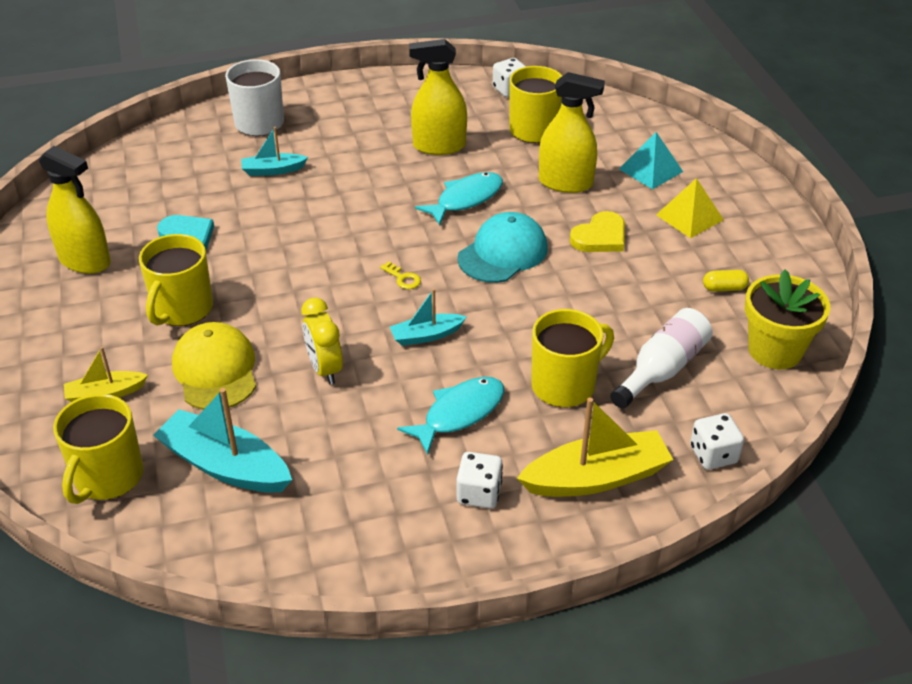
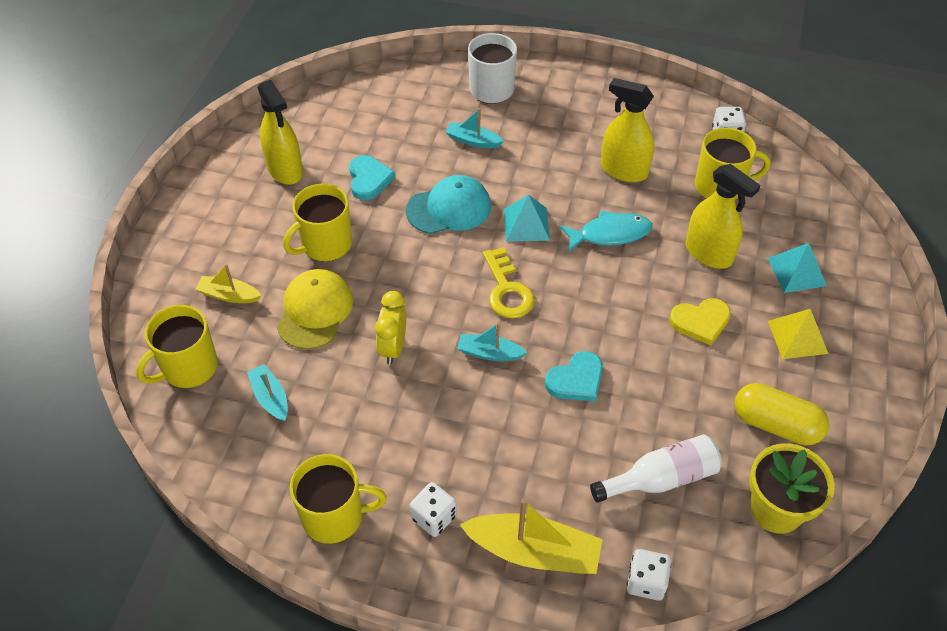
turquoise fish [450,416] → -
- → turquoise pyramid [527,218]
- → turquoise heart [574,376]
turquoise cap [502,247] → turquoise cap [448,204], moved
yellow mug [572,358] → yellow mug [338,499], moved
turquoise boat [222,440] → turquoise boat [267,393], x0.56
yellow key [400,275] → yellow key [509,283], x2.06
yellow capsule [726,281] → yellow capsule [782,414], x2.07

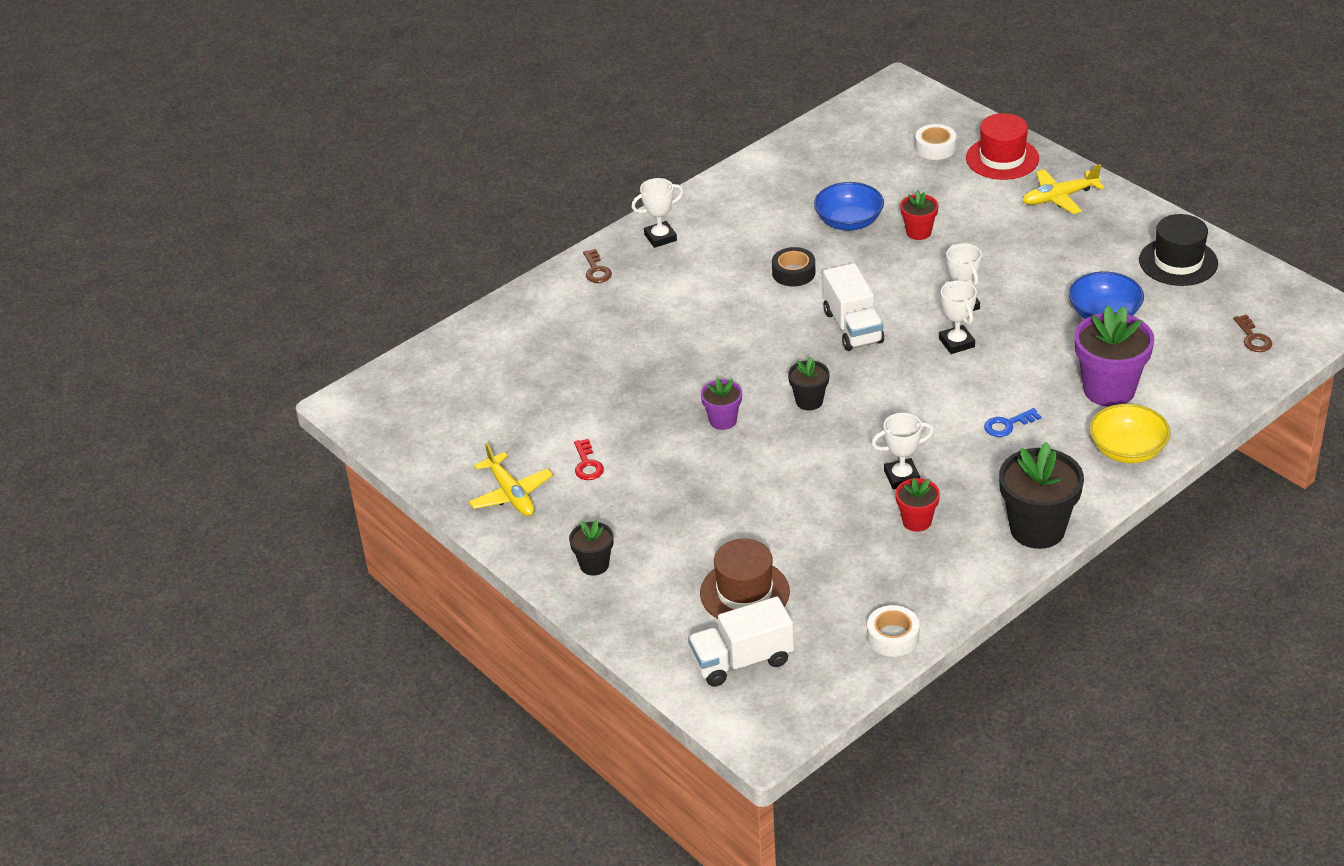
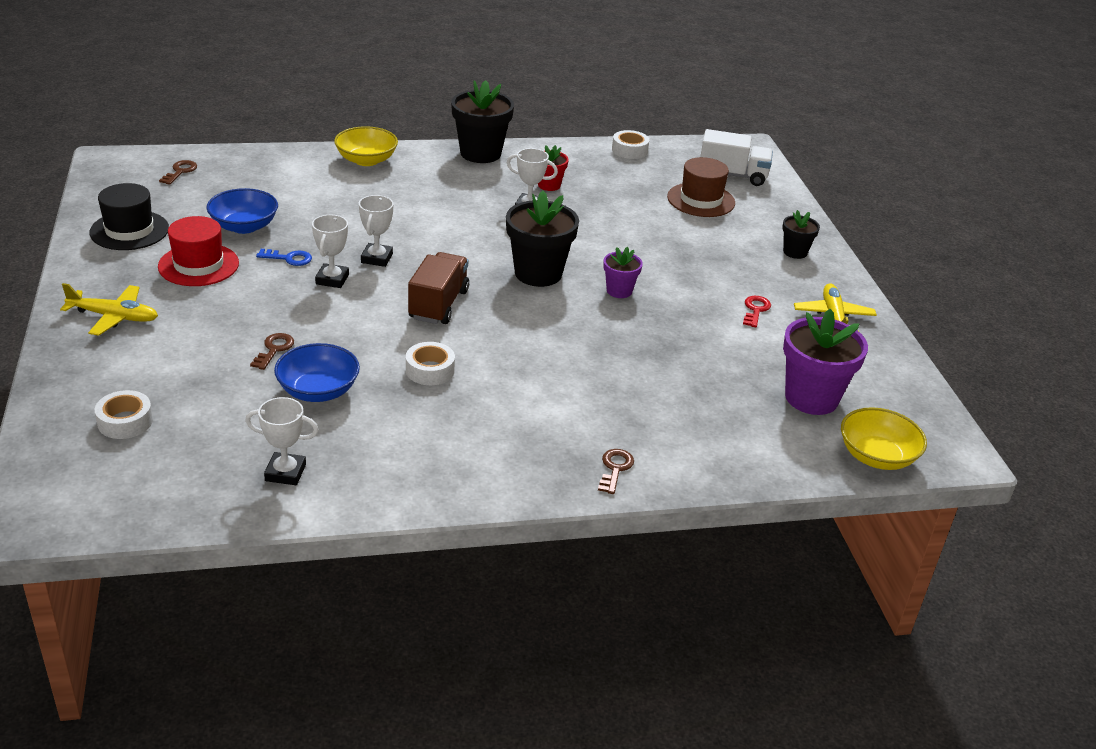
- → yellow bowl [884,438]
white trophy [658,213] → white trophy [282,441], moved
red hat [1002,146] → red hat [198,251], moved
blue key [1012,422] → blue key [284,257], moved
purple flower pot [1114,356] → purple flower pot [825,362], moved
red flower pot [919,215] → brown key [272,351]
black tape [794,267] → white tape [430,363]
white truck [853,307] → brown truck [438,288]
black flower pot [808,383] → black flower pot [542,239], x1.87

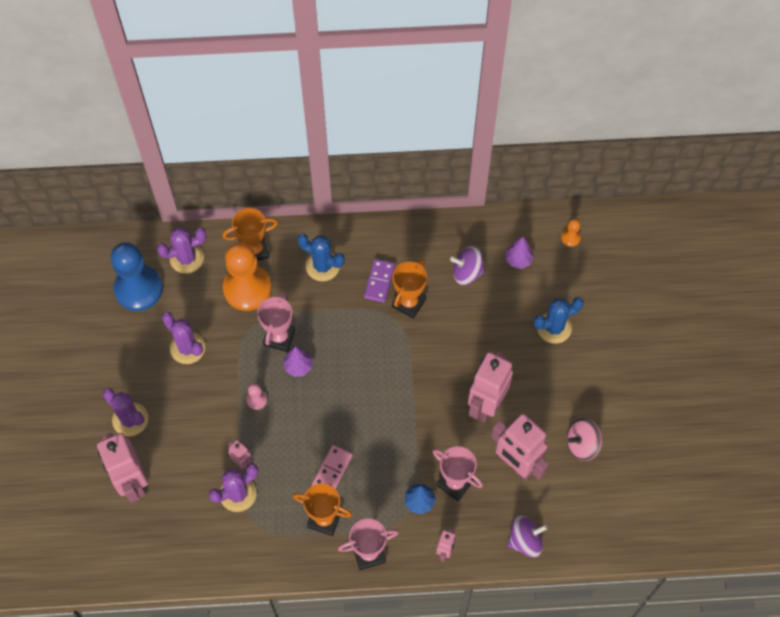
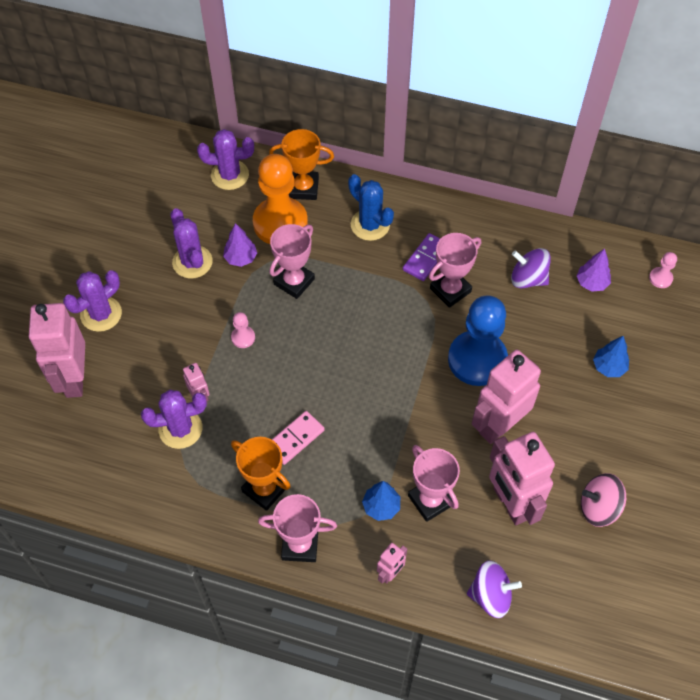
blue pawn [137,276] → blue pawn [478,340], moved
purple tree [298,361] → purple tree [240,245], moved
blue cactus [559,320] → blue tree [611,356]
orange trophy [409,289] → pink trophy [455,270]
orange pawn [571,233] → pink pawn [663,270]
purple cactus [125,412] → purple cactus [92,301], 75 degrees clockwise

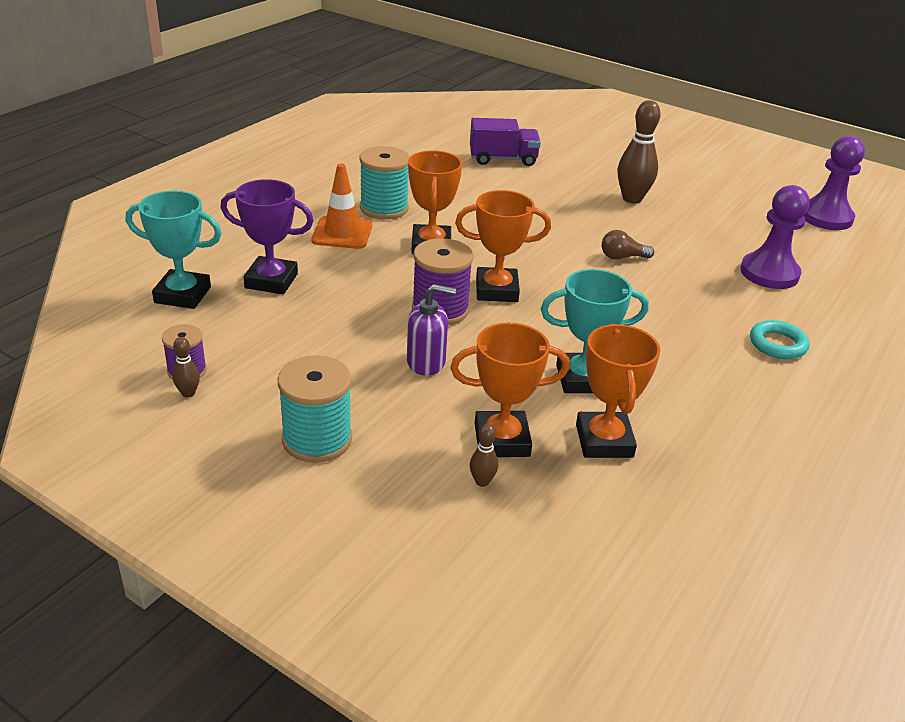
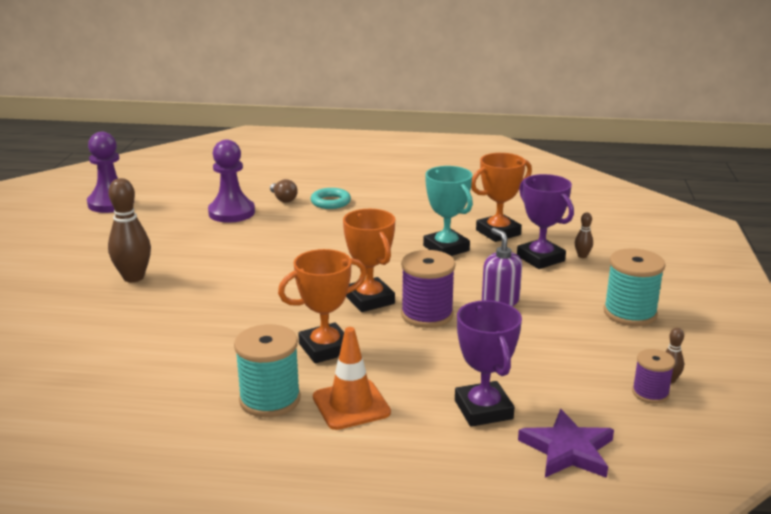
purple truck [505,142] → -
brown light bulb [628,245] → brown light bulb [284,191], moved
turquoise trophy [174,250] → purple star [566,443]
orange trophy [510,390] → purple trophy [545,221]

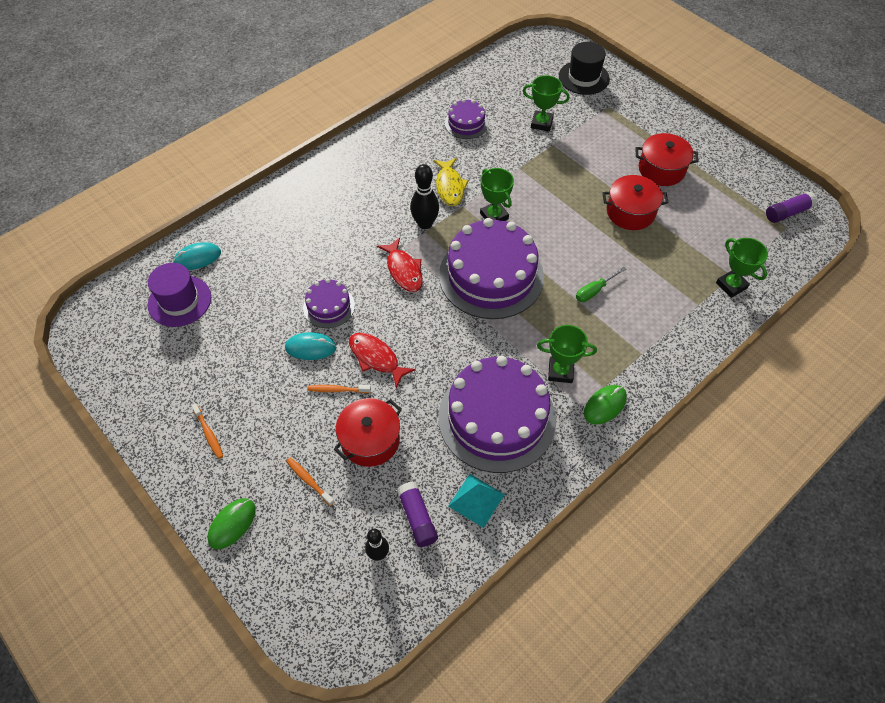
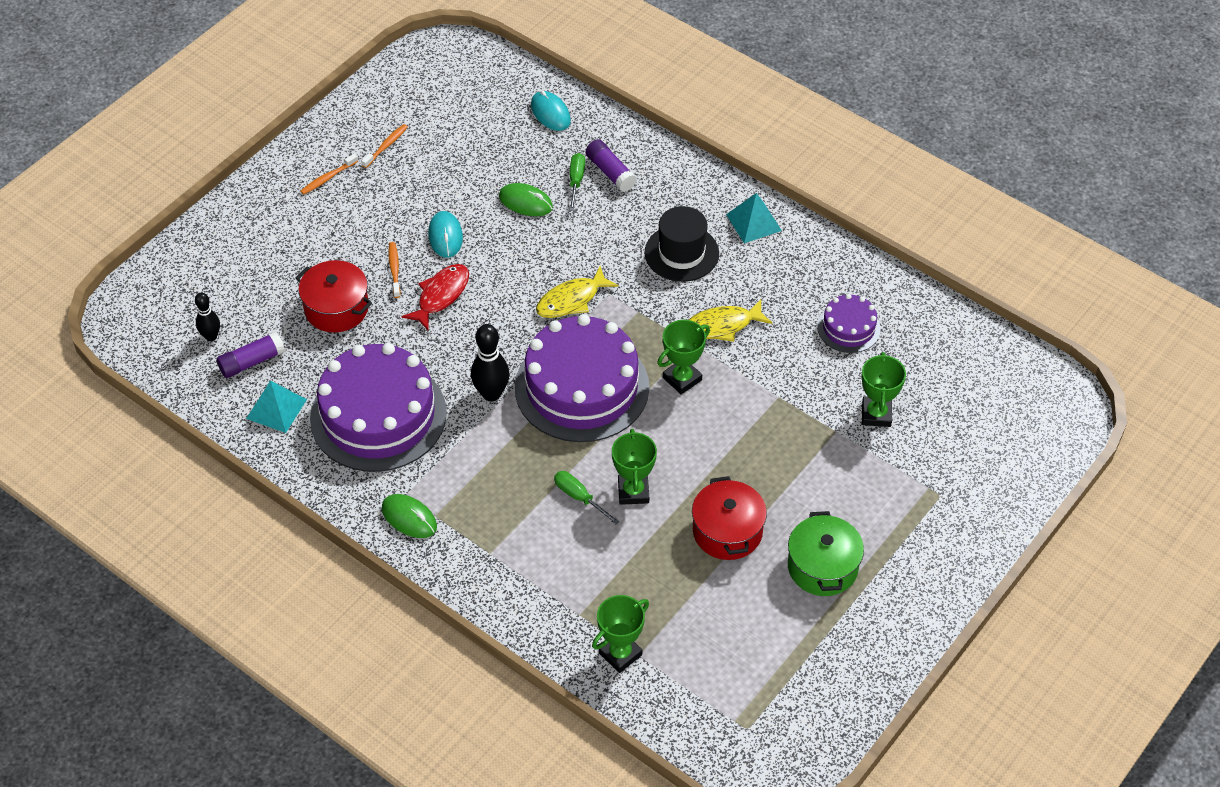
purple hat [179,295] → -
purple cake [329,303] → -
- → green screwdriver [577,182]
- → turquoise pyramid [754,218]
green mouse [231,523] → green mouse [526,199], moved
orange toothbrush [310,482] → orange toothbrush [384,146], moved
black bowling pin [424,196] → black bowling pin [490,362], moved
green trophy [567,354] → green trophy [634,467], moved
black hat [584,68] → black hat [681,244], moved
purple glue stick [791,207] → purple glue stick [611,166], moved
red fish [400,265] → yellow fish [577,292]
red pot [667,159] → green pot [826,553]

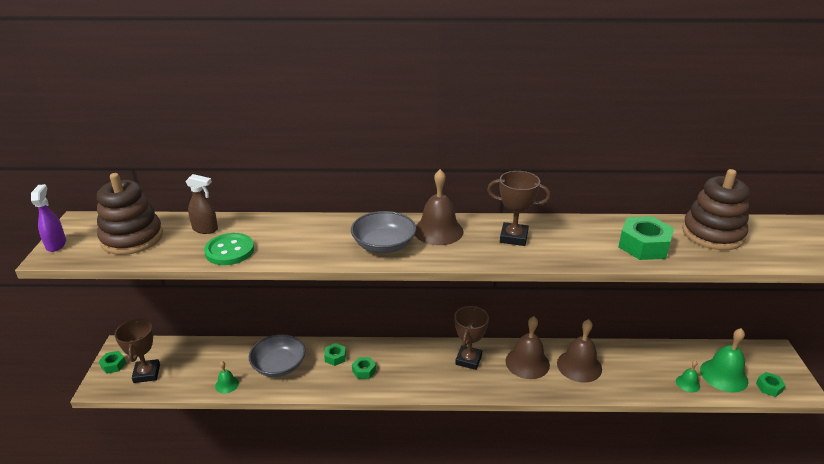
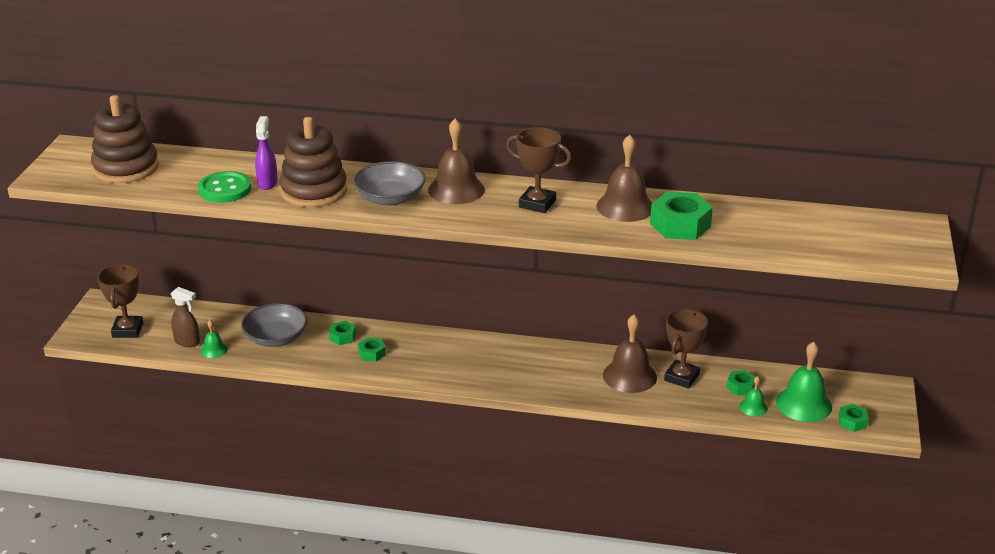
purple spray bottle [48,218] → purple spray bottle [266,153], moved
green nut [112,362] → green nut [741,383], moved
brown spray bottle [201,204] → brown spray bottle [185,317], moved
brown trophy [471,338] → brown trophy [686,349], moved
brown bell [528,347] → brown bell [624,178], moved
brown stacking toy [715,209] → brown stacking toy [313,162], moved

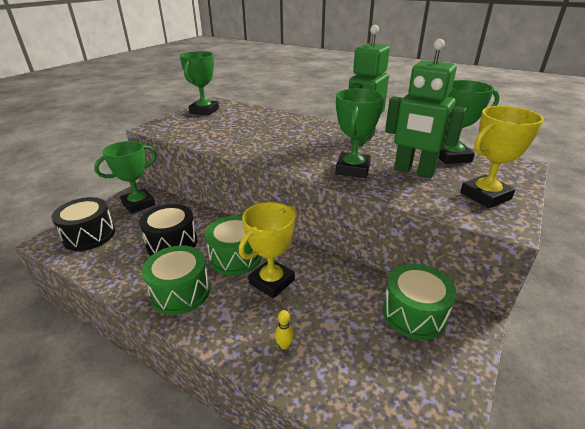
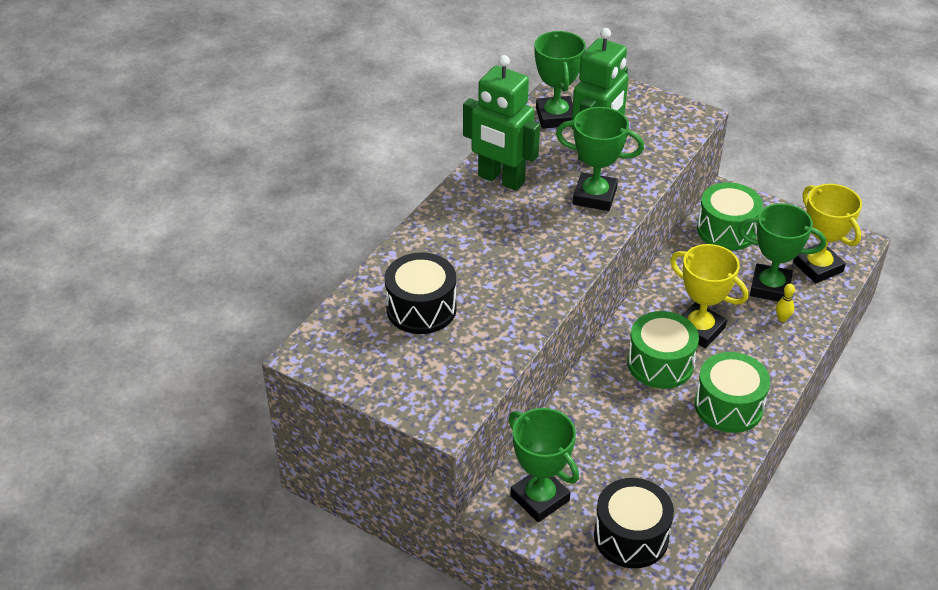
black drum [168,230] → black drum [421,293], moved
green trophy [199,83] → green trophy [782,252], moved
yellow trophy [502,157] → yellow trophy [827,233], moved

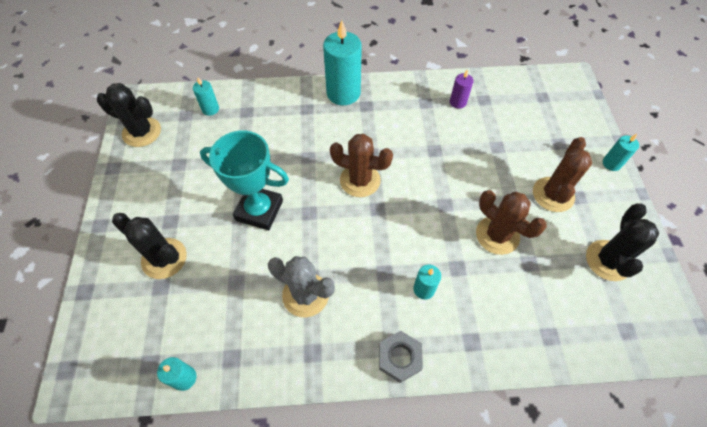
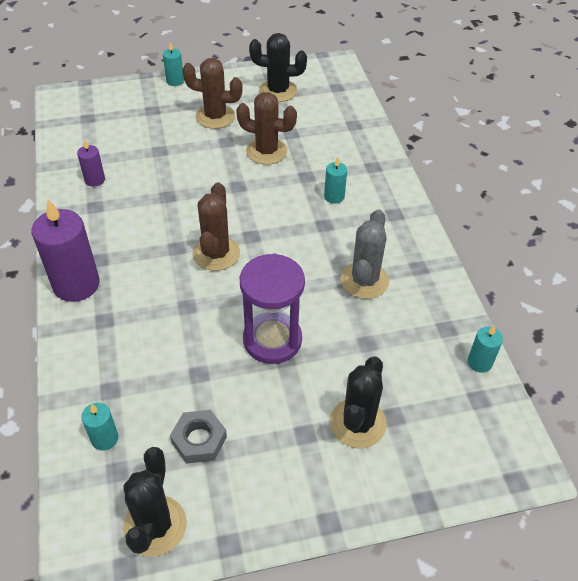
grey nut [401,357] → grey nut [198,437], moved
turquoise trophy [244,180] → purple hourglass [272,309]
turquoise candle [342,62] → purple candle [65,250]
brown cactus [511,222] → brown cactus [266,128], 75 degrees clockwise

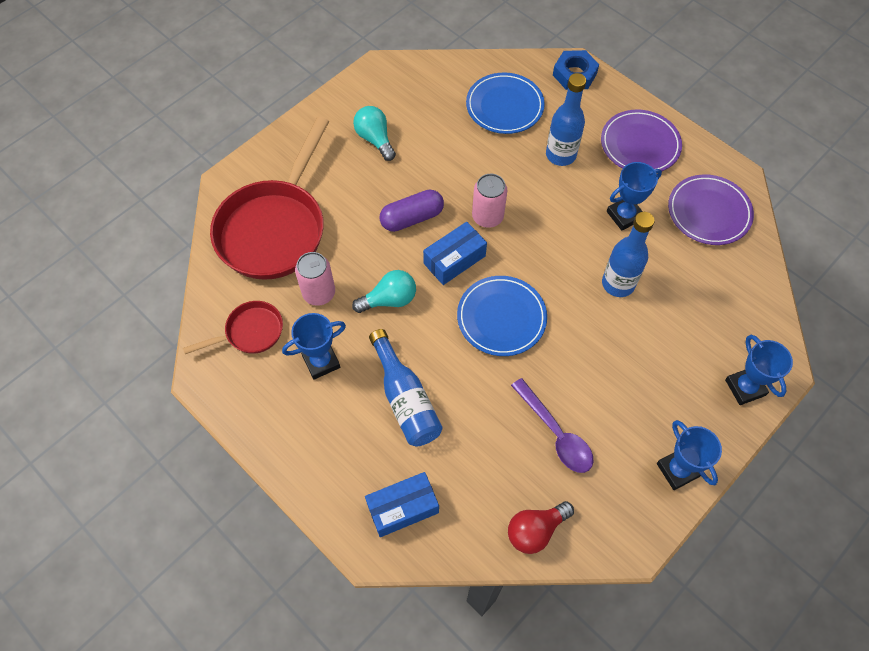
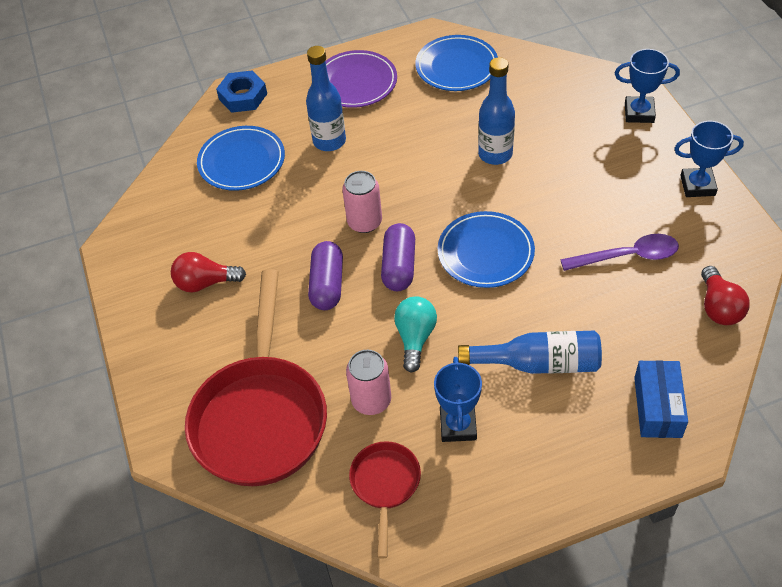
blue trophy [634,196] → -
blue box [455,253] → purple capsule [398,257]
turquoise light bulb [374,133] → red light bulb [208,272]
purple plate [711,209] → blue plate [456,63]
red pan [269,198] → red pan [256,377], 45 degrees clockwise

